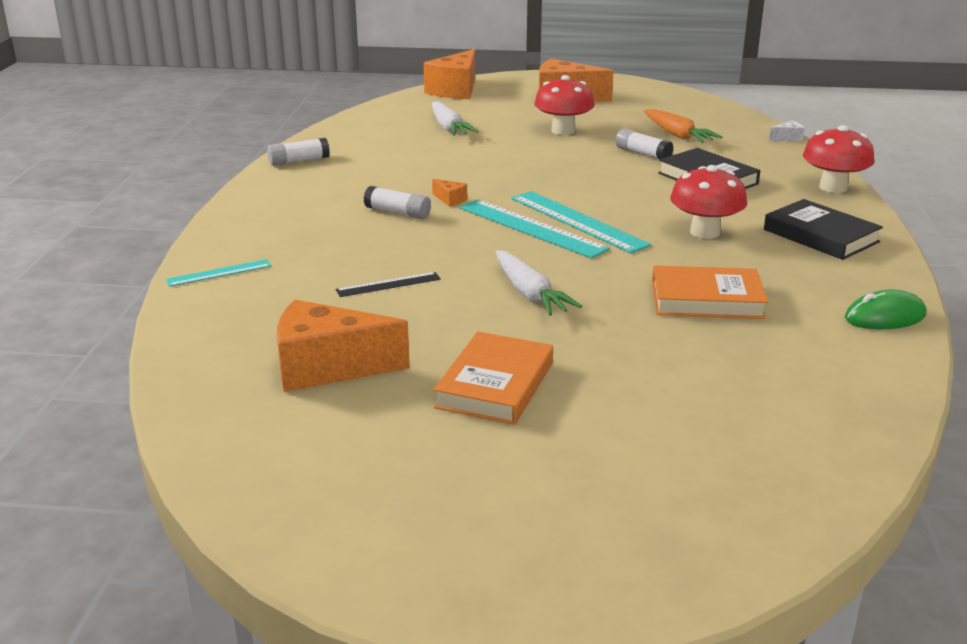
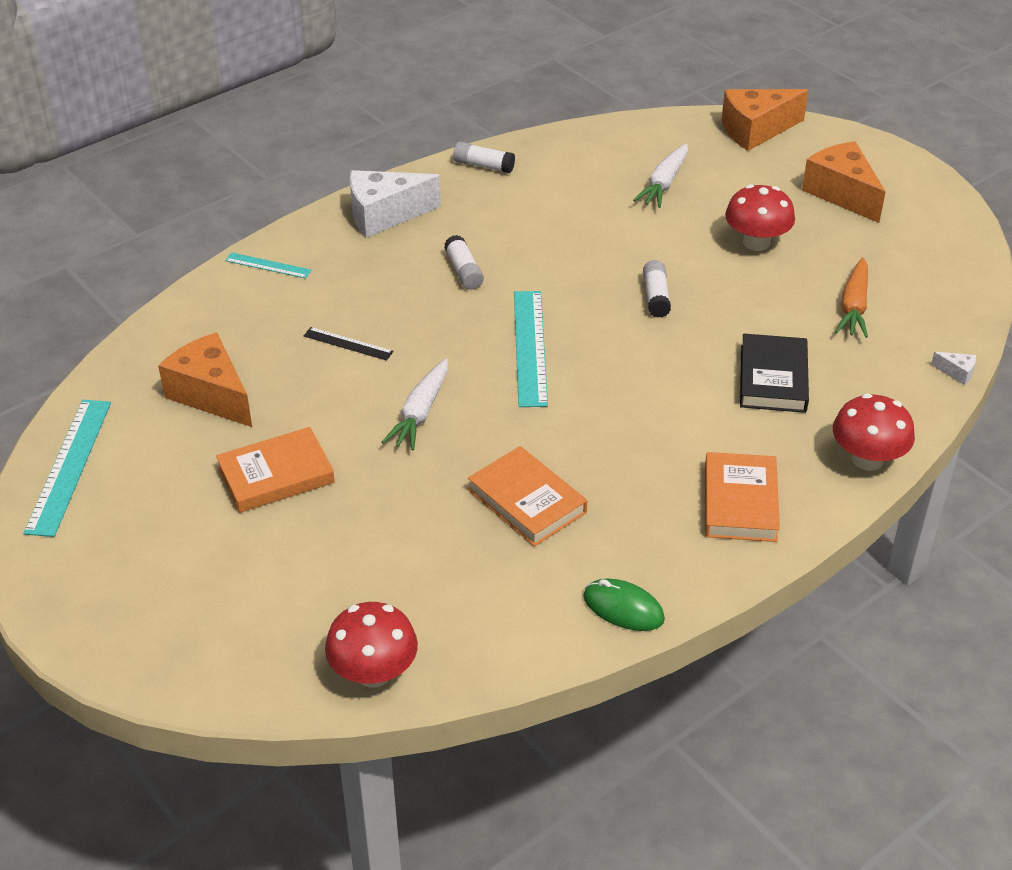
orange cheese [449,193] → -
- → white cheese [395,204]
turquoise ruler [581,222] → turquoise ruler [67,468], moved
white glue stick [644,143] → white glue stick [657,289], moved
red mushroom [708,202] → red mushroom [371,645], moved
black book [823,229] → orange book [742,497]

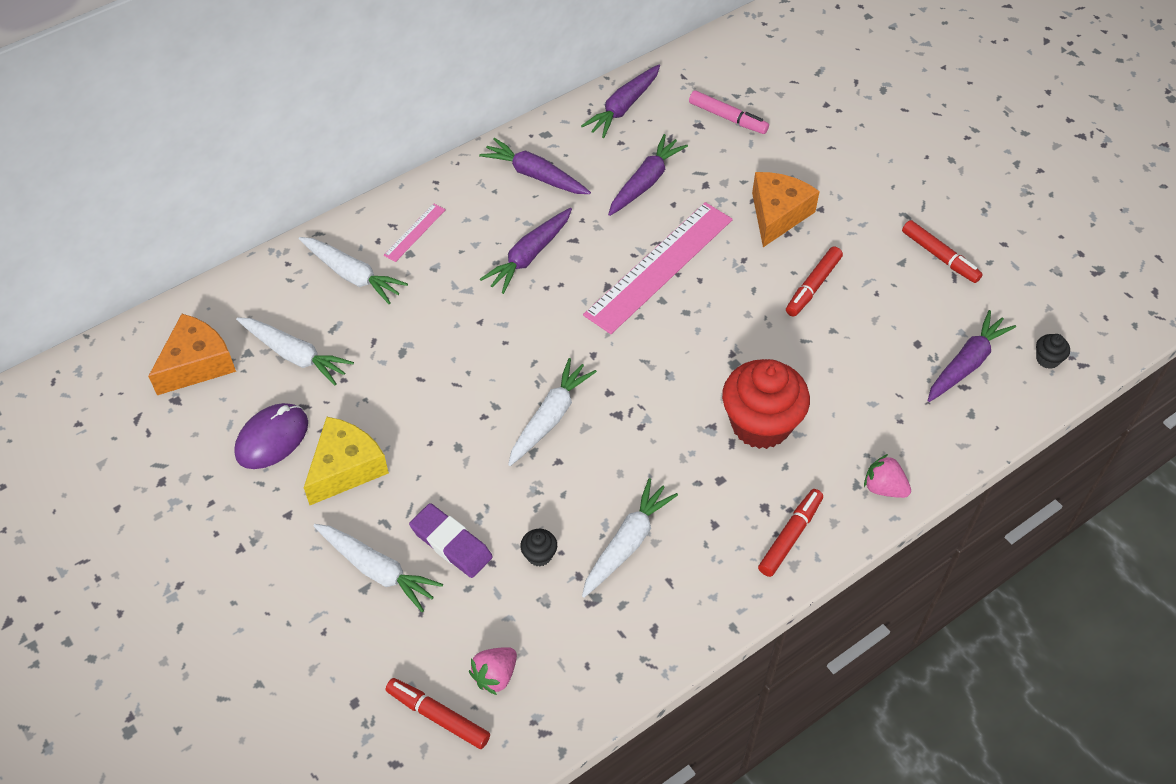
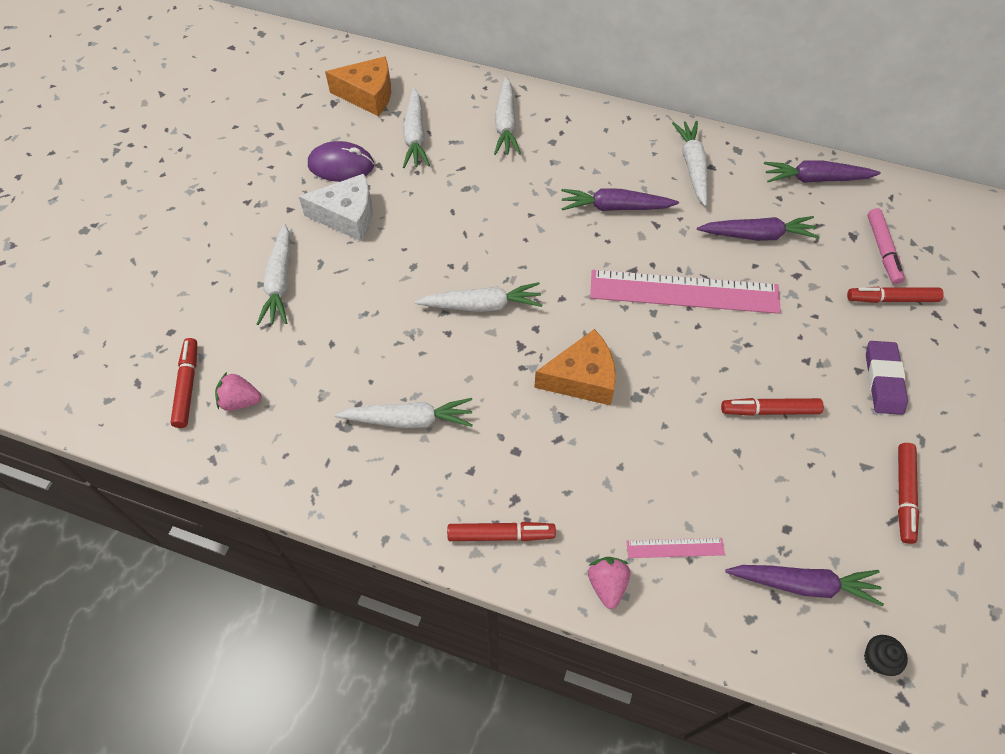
black cupcake [538,547] → -
red cupcake [766,404] → -
- → red marker [895,295]
pink ruler [415,232] → pink ruler [675,548], moved
purple eraser [451,540] → purple eraser [887,378], moved
orange cheese [786,209] → orange cheese [575,367], moved
yellow cheese [346,461] → white cheese [335,207]
purple carrot [535,166] → white carrot [690,163]

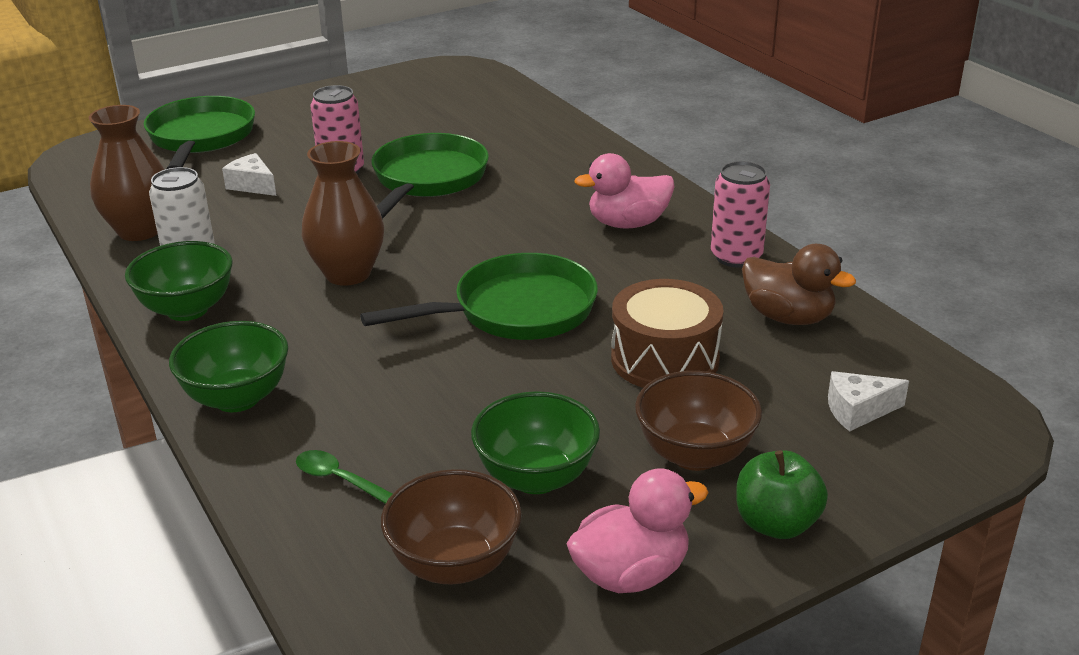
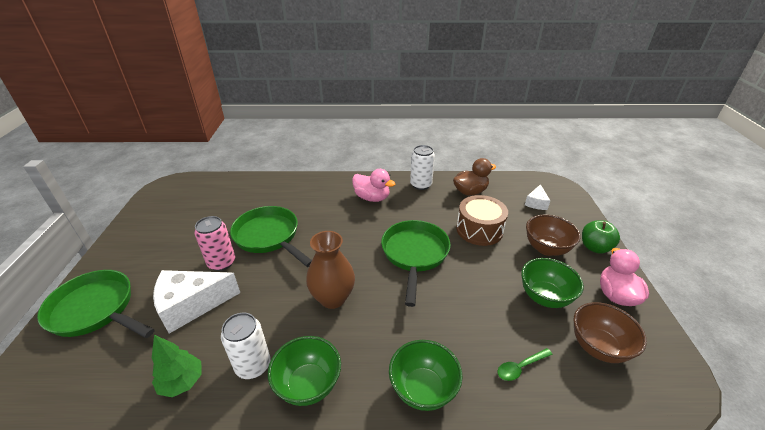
brown vase [127,173] → green tree [176,366]
pink can [740,214] → white can [422,167]
pink duck [624,191] → pink duck [374,185], 75 degrees counterclockwise
white cheese [249,174] → white cheese [196,302], x1.95

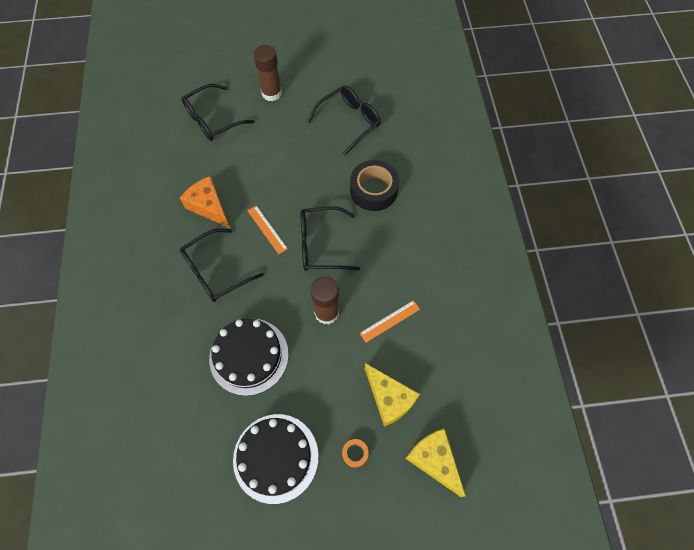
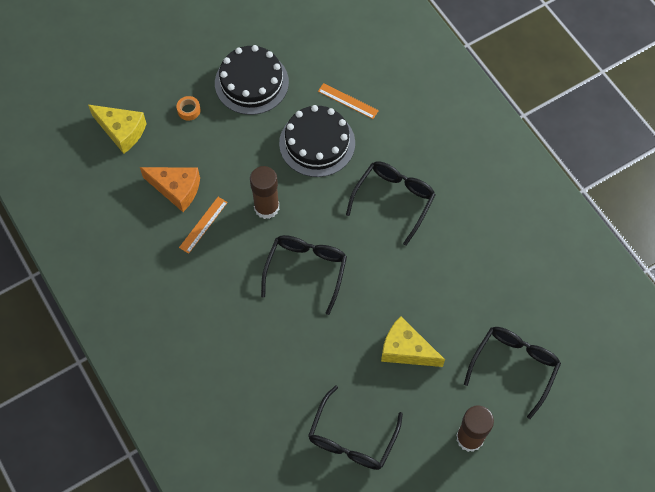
black tape [374,185] → -
orange cheese [205,202] → orange cheese [170,189], moved
orange ruler [267,229] → orange ruler [348,101], moved
yellow cheese [392,395] → yellow cheese [413,341], moved
black glasses [330,238] → black glasses [304,275], 45 degrees counterclockwise

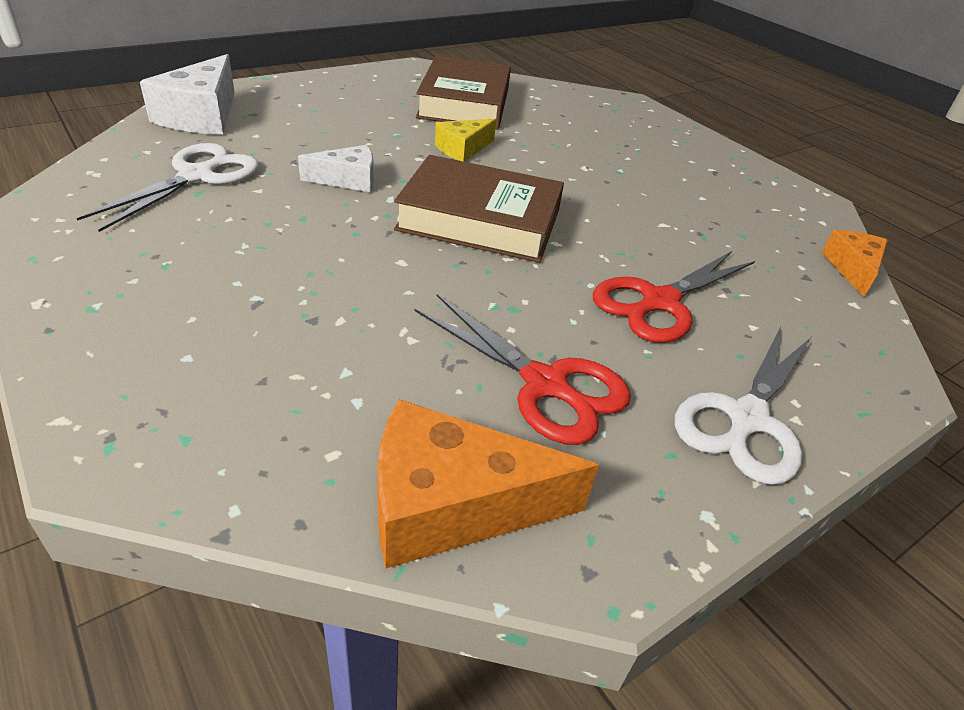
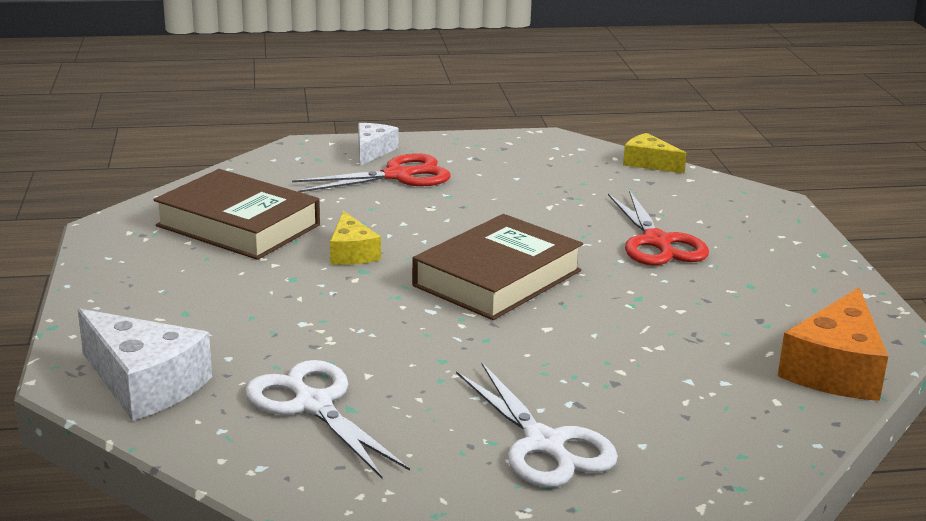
white cheese [336,168] → white cheese [378,144], moved
red scissors [522,369] → red scissors [371,172], moved
white scissors [743,406] → white scissors [537,424], moved
orange cheese [855,263] → yellow cheese [655,153]

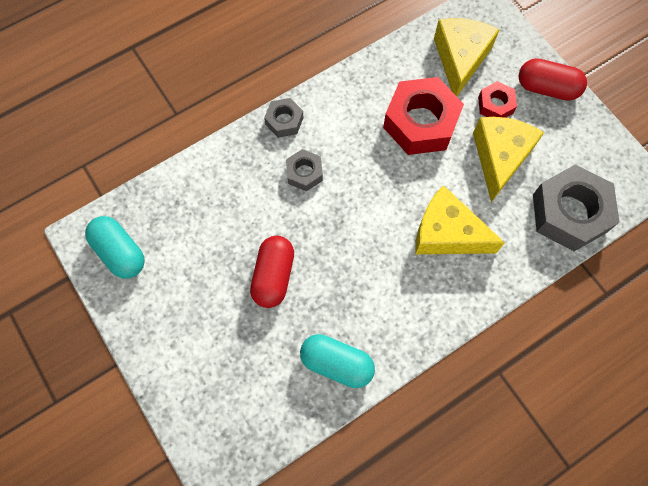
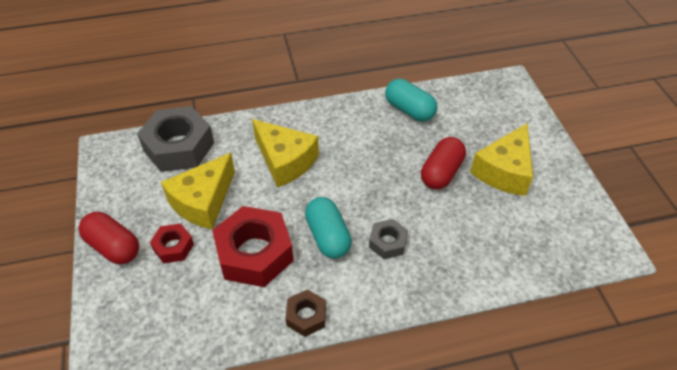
grey nut [283,118] → -
- → brown nut [306,313]
turquoise capsule [115,247] → turquoise capsule [328,228], moved
yellow cheese [467,57] → yellow cheese [501,159], moved

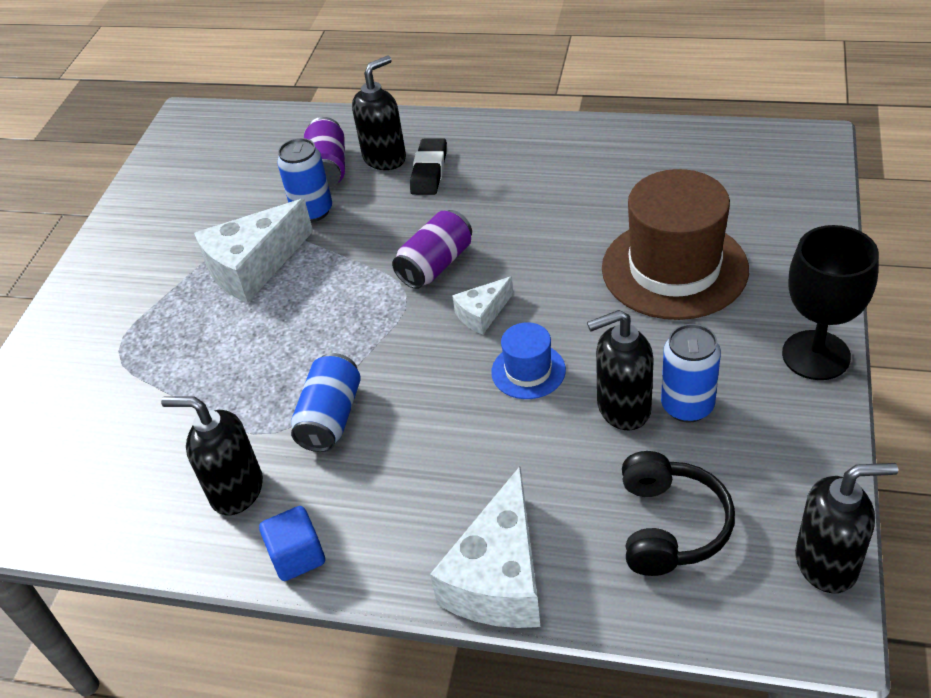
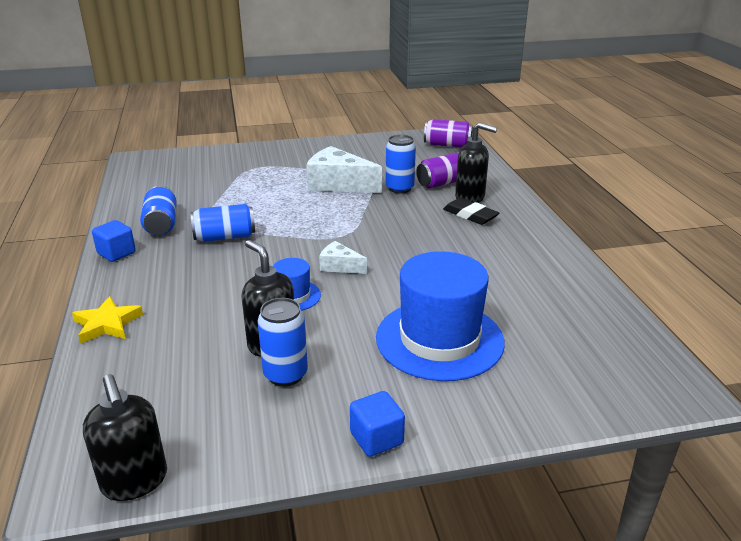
black headphones [678,513] → -
purple can [432,249] → purple can [448,133], moved
black soap dispenser [212,455] → blue can [158,210]
white cheese [485,547] → yellow star [107,320]
black goblet [830,302] → blue cube [377,424]
brown hat [675,244] → blue hat [440,316]
black eraser [428,167] → black eraser [471,211], 60 degrees clockwise

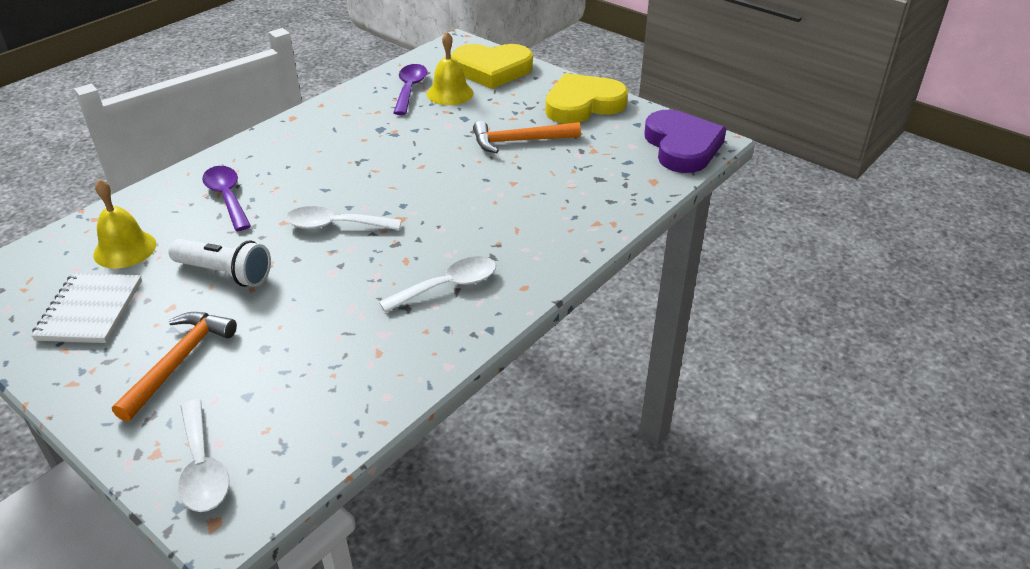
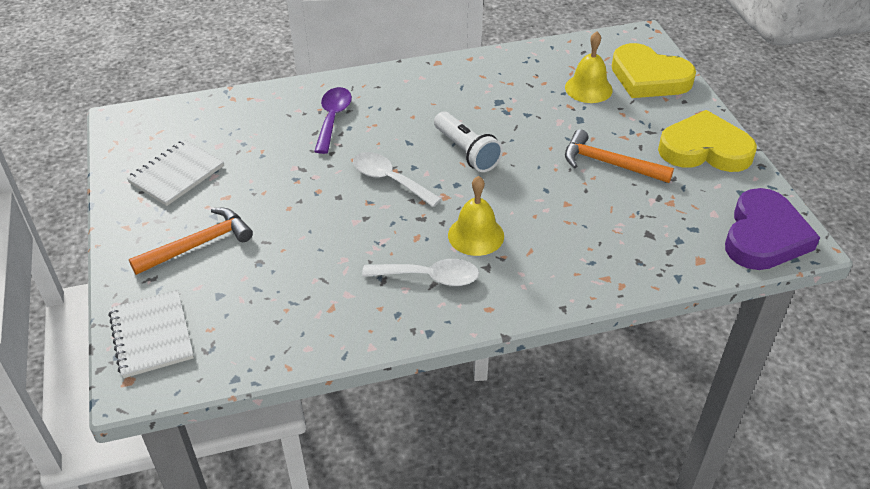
purple spoon [410,89] → -
yellow bell [124,224] → yellow bell [476,216], moved
white flashlight [219,263] → white flashlight [468,142], moved
white spoon [204,455] → white notebook [151,334]

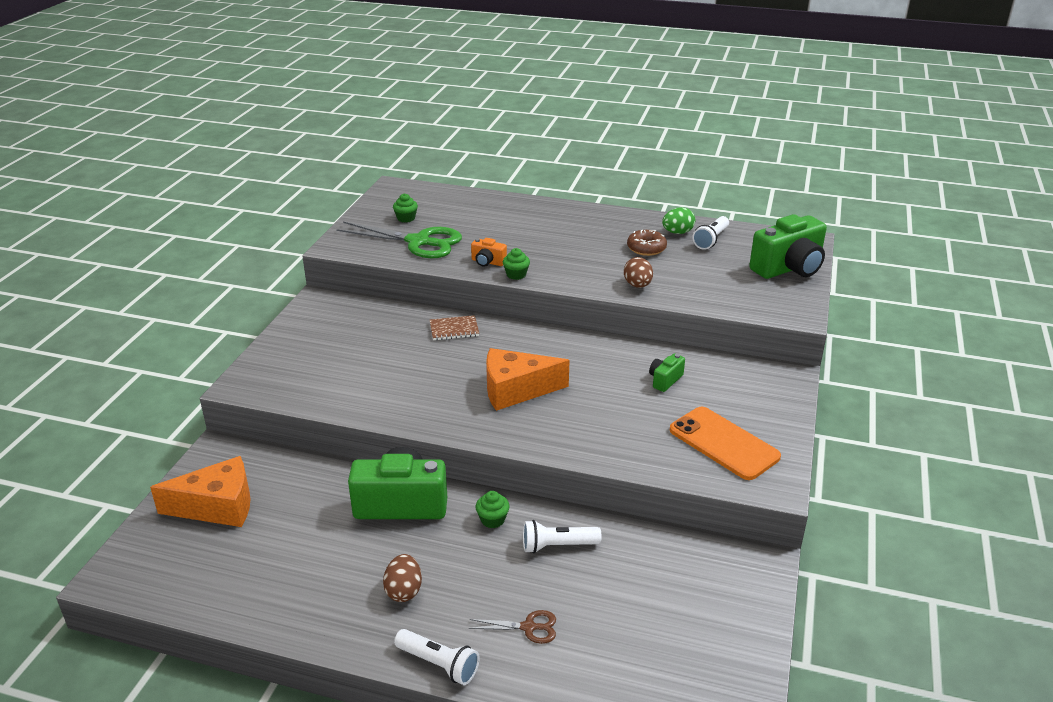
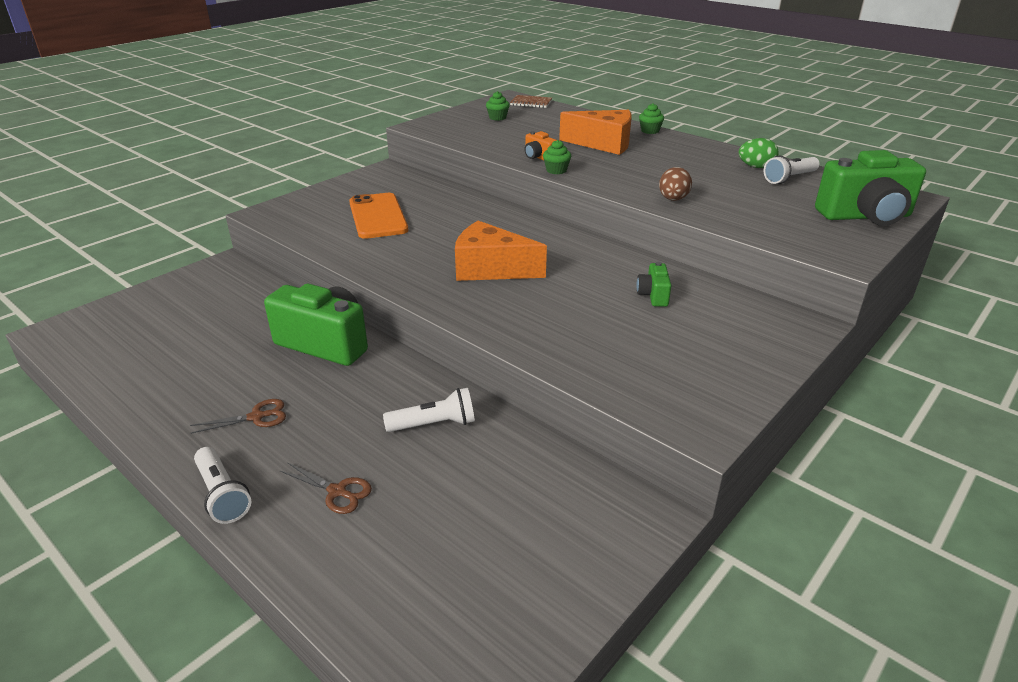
green scissors [399,239] → -
brown donut [647,243] → -
orange cheese [200,491] → orange cheese [595,132], moved
brown notebook [454,327] → brown notebook [531,101], moved
green cupcake [493,509] → green cupcake [651,118], moved
orange phone [725,443] → orange phone [378,216], moved
brown egg [402,578] → brown scissors [238,416]
white flashlight [562,536] → white flashlight [429,410], 150 degrees clockwise
green camera [667,372] → green camera [653,284], 60 degrees counterclockwise

